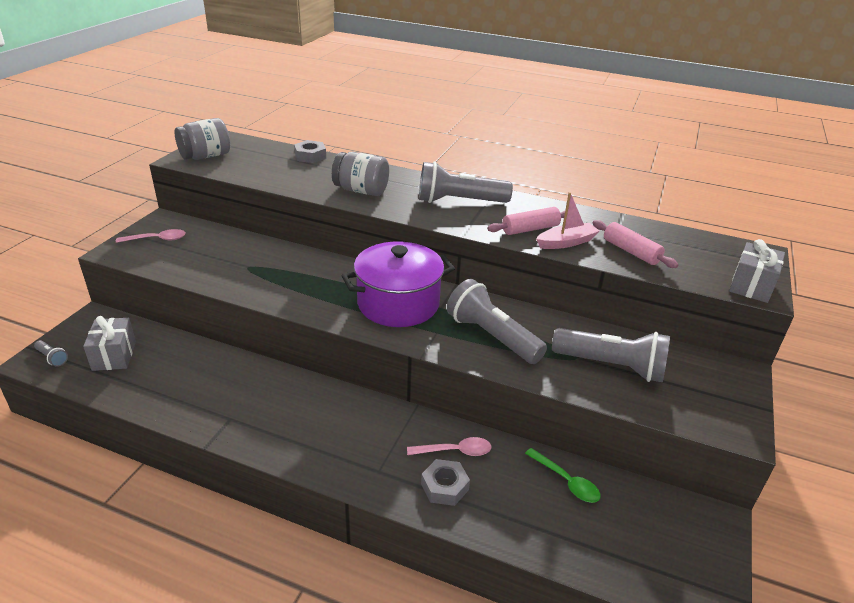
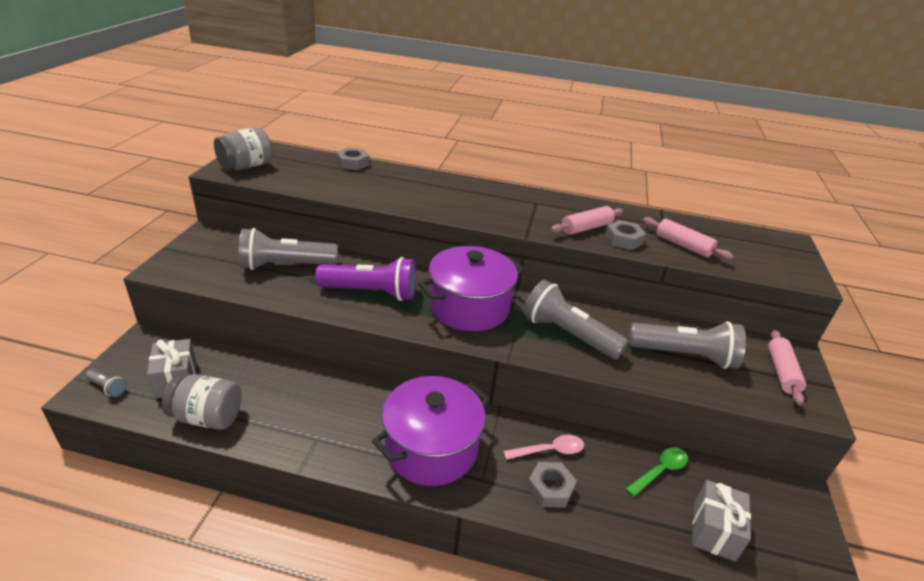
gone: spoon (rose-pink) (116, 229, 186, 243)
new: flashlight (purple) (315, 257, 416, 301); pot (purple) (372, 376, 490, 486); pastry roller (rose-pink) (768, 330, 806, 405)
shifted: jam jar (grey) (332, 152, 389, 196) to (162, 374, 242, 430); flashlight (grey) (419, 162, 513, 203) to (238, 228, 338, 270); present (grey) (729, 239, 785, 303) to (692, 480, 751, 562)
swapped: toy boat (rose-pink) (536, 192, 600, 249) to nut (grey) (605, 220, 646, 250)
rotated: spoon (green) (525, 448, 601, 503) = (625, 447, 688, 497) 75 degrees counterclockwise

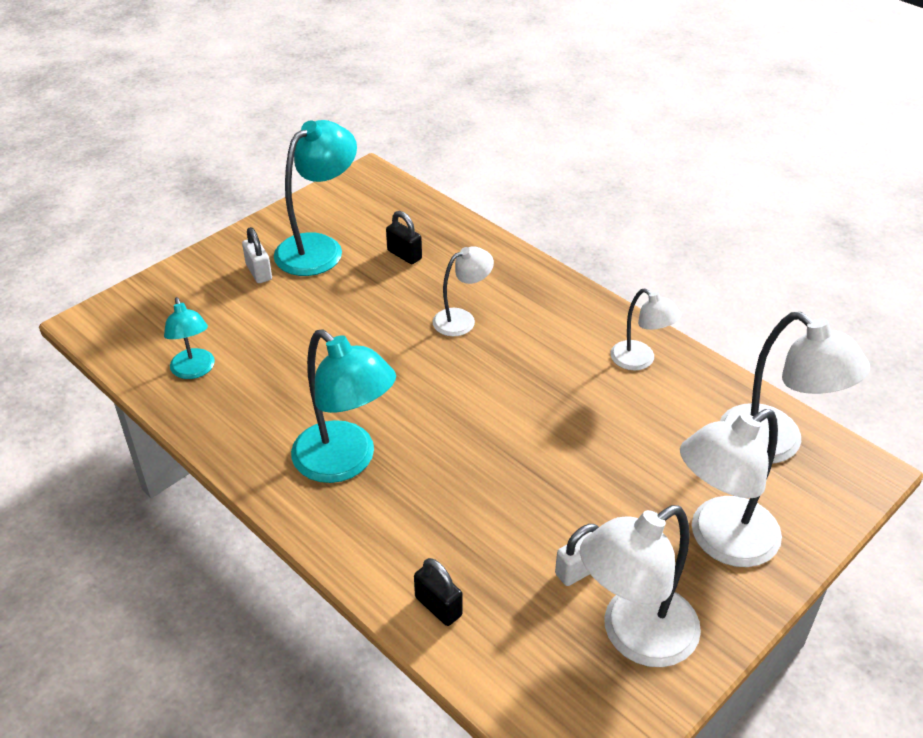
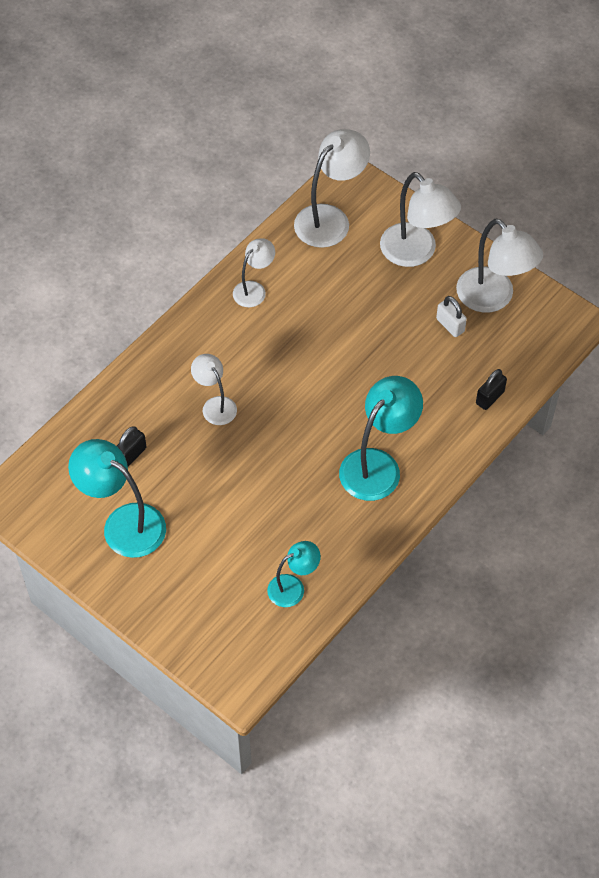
gone: lock (pure white) (242, 227, 272, 283)

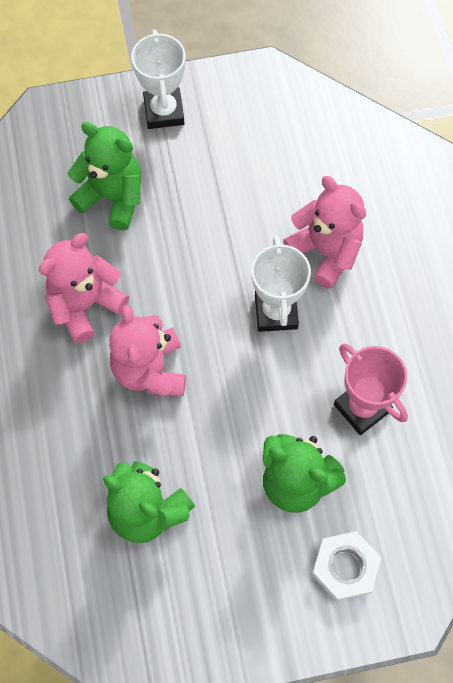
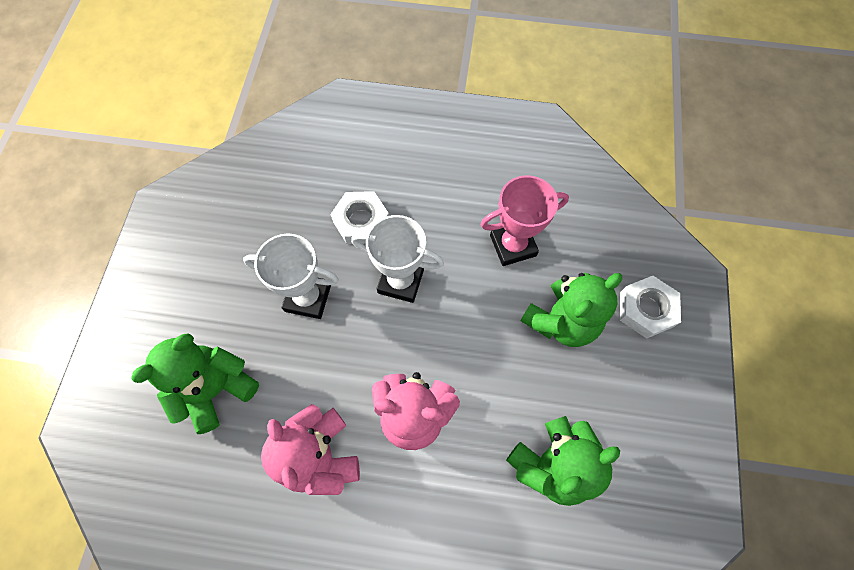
shifted: prize cup (pure white) (131, 30, 185, 129) to (243, 233, 339, 319)
swapped: stuffed bear (rose-pink) (283, 176, 366, 289) to nut (pure white) (330, 191, 389, 244)

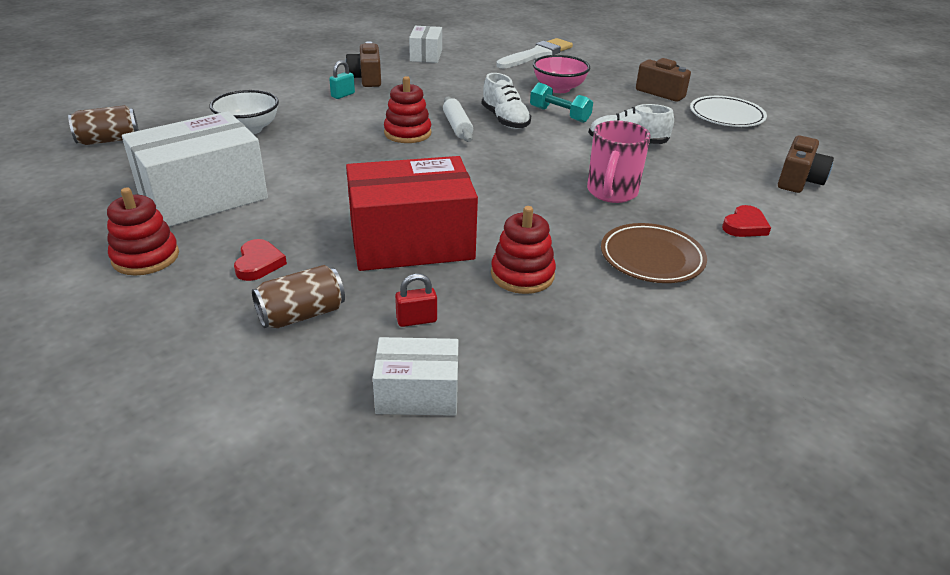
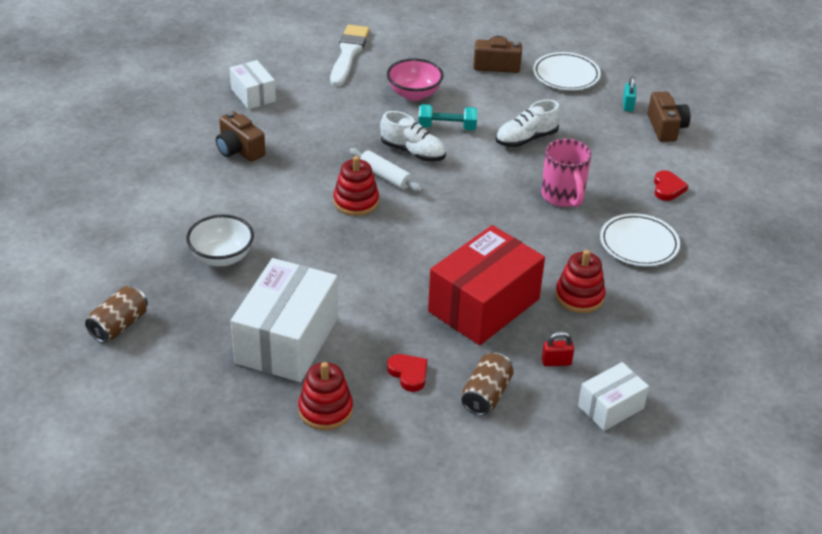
shifted: lock (teal) (329, 60, 355, 99) to (623, 76, 636, 112)
repainted: plate (brown) (601, 223, 707, 283) to plate (pure white) (600, 213, 680, 266)
rotated: lock (crimson) (395, 274, 437, 327) = (542, 331, 574, 366) 45 degrees clockwise

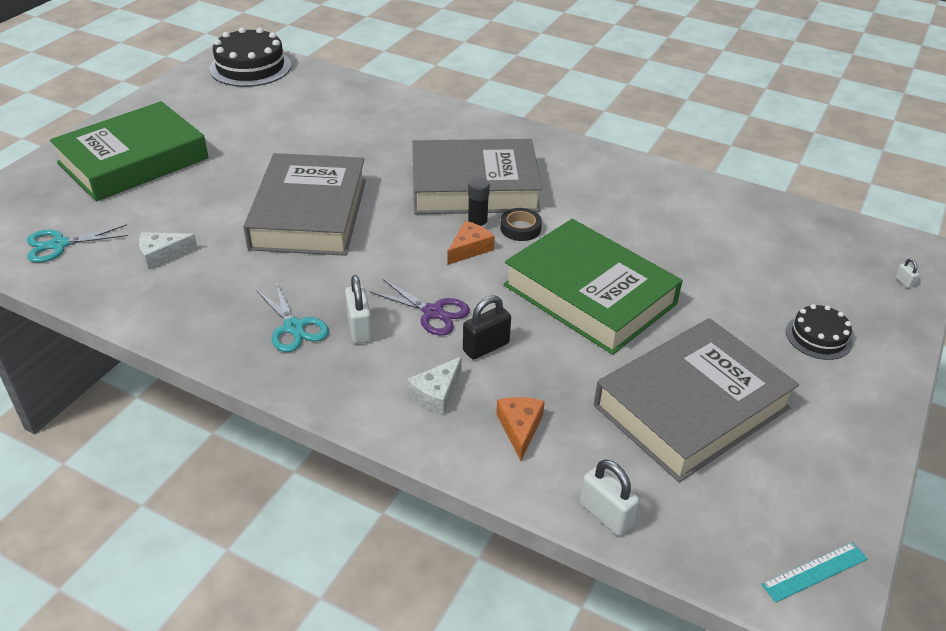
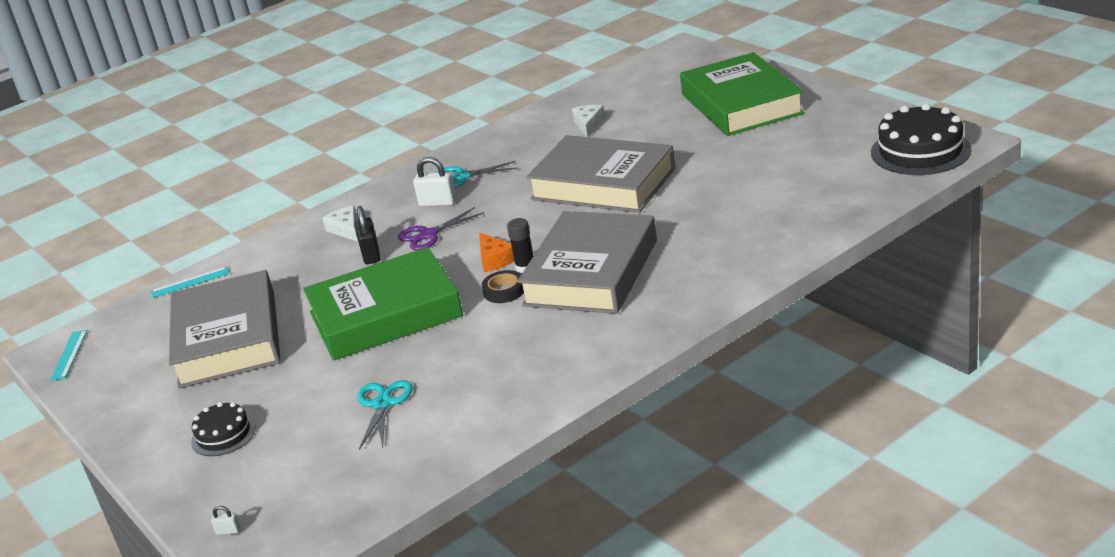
gone: cheese (orange-coloured) (496, 397, 545, 461)
shifted: shears (teal) (27, 224, 128, 263) to (357, 380, 413, 450)
swapped: lock (pure white) (580, 460, 639, 536) to ruler (teal) (151, 266, 229, 298)

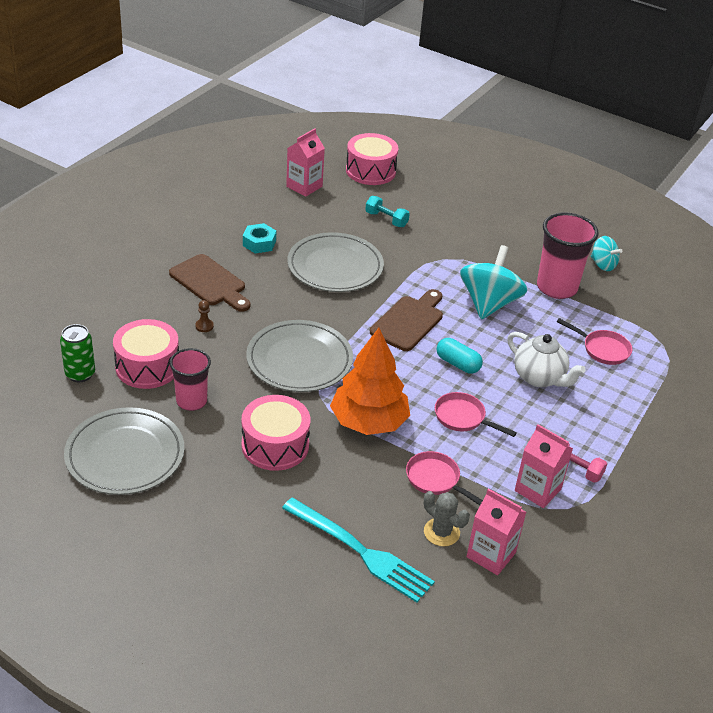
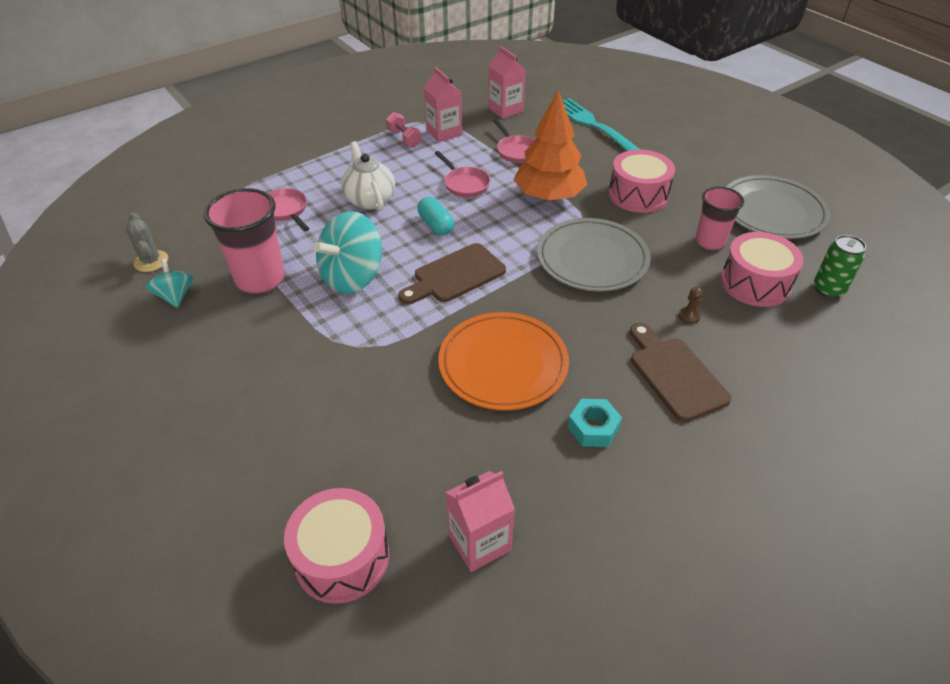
gone: dumbbell (teal) (365, 196, 410, 227)
shifted: saguaro cactus (grey) (424, 491, 470, 546) to (126, 212, 168, 272)
repainted: plate (grey) (287, 232, 384, 292) to plate (orange-coloured) (438, 312, 569, 411)

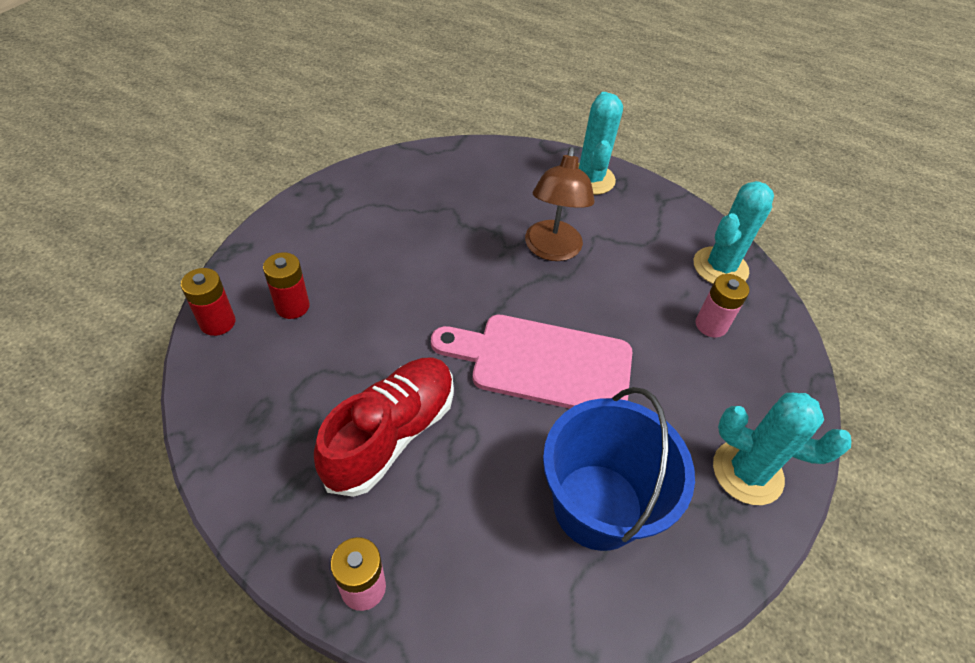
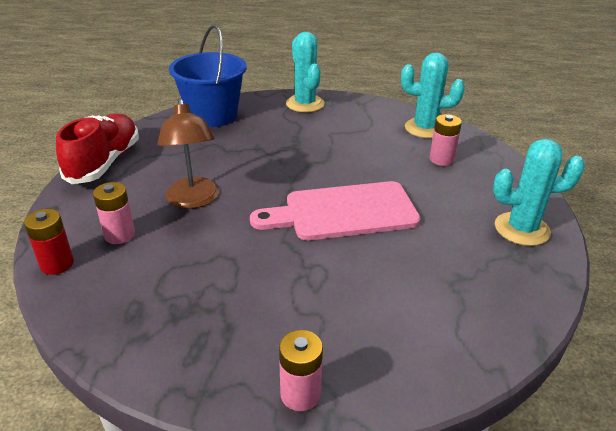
shifted: sneaker (crimson) (314, 357, 454, 497) to (56, 114, 139, 184); reading lamp (brown) (525, 147, 595, 261) to (158, 98, 219, 209); pail (cobalt) (543, 387, 695, 551) to (169, 25, 247, 127)
repainted: power cell (crimson) (263, 252, 310, 319) to power cell (rose-pink) (93, 182, 135, 244)
rotated: saguaro cactus (teal) (694, 181, 774, 284) = (401, 52, 465, 138) 75 degrees clockwise

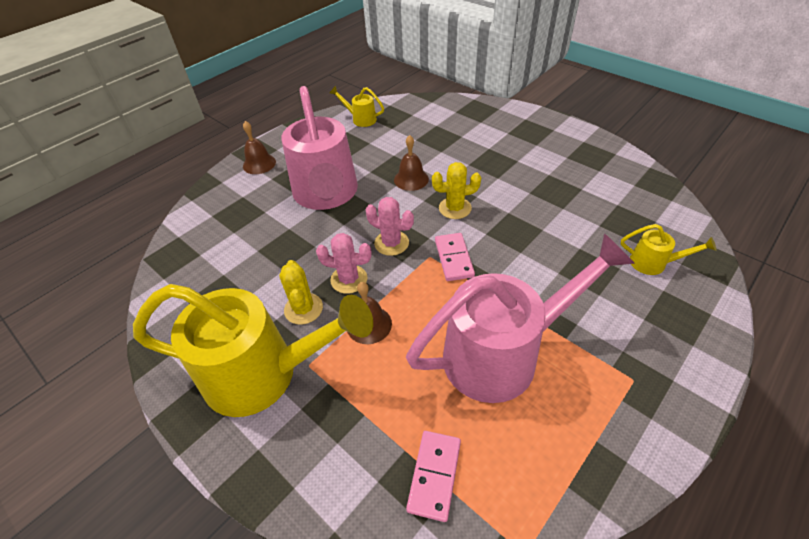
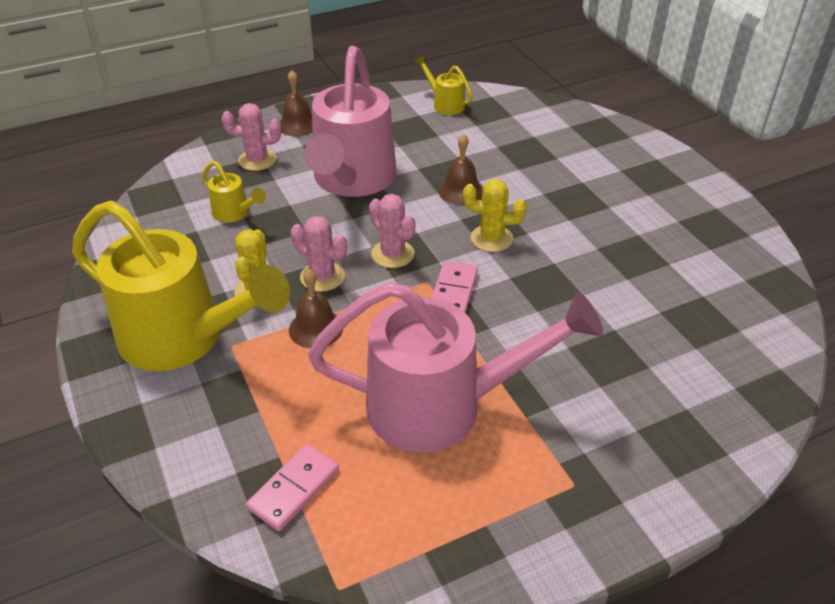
new: saguaro cactus (rose-pink) (222, 103, 281, 171)
shifted: sprinkling can (golden) (621, 224, 716, 275) to (202, 161, 266, 222)

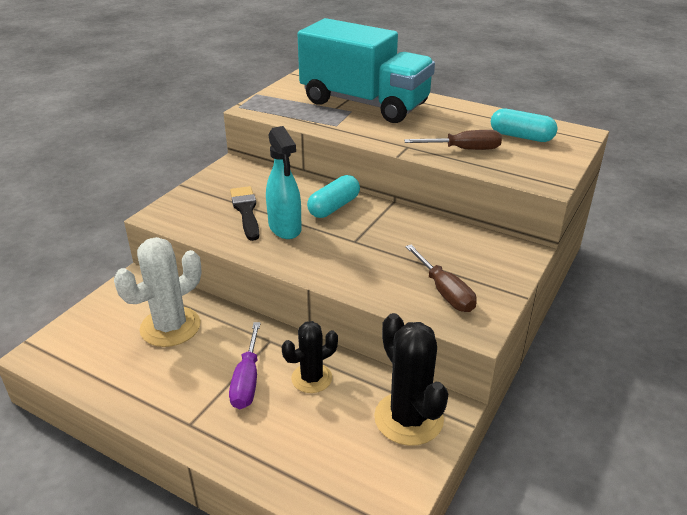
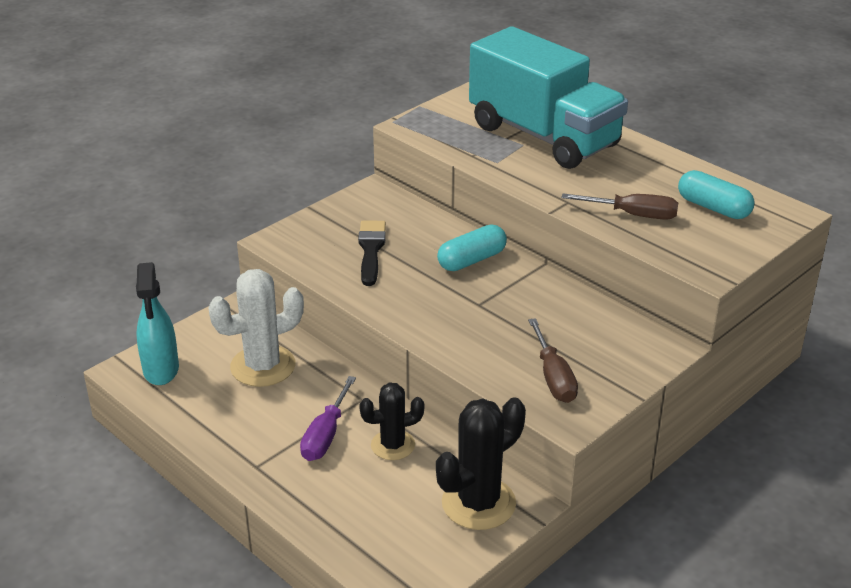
shifted: sprayer (teal) (266, 126, 301, 239) to (136, 262, 179, 385)
rotated: saguaro cactus (black) (374, 313, 448, 446) = (436, 397, 526, 530) 60 degrees clockwise

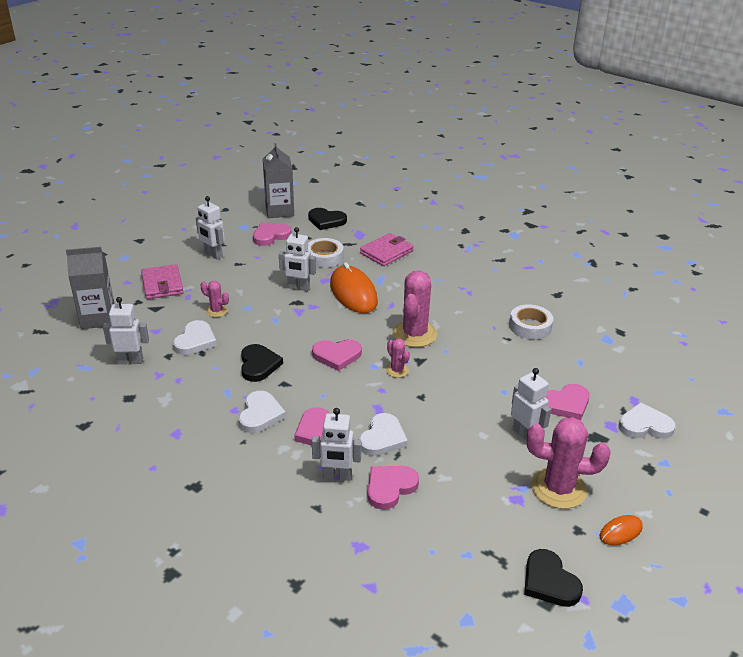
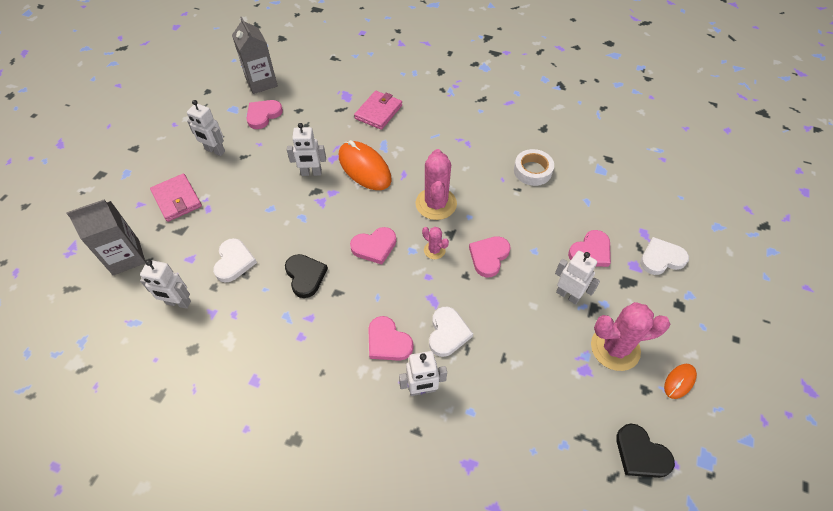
gone: saguaro cactus (rose-pink) (200, 281, 229, 317); heart shape (pure white) (239, 391, 286, 433); tape (pure white) (307, 238, 343, 268); heart shape (black) (308, 208, 347, 230)
shifted: heart shape (rose-pink) (367, 466, 419, 510) to (469, 236, 511, 277)
rotated: robot figure (pure white) (103, 297, 149, 364) = (140, 260, 191, 309) 150 degrees counterclockwise

